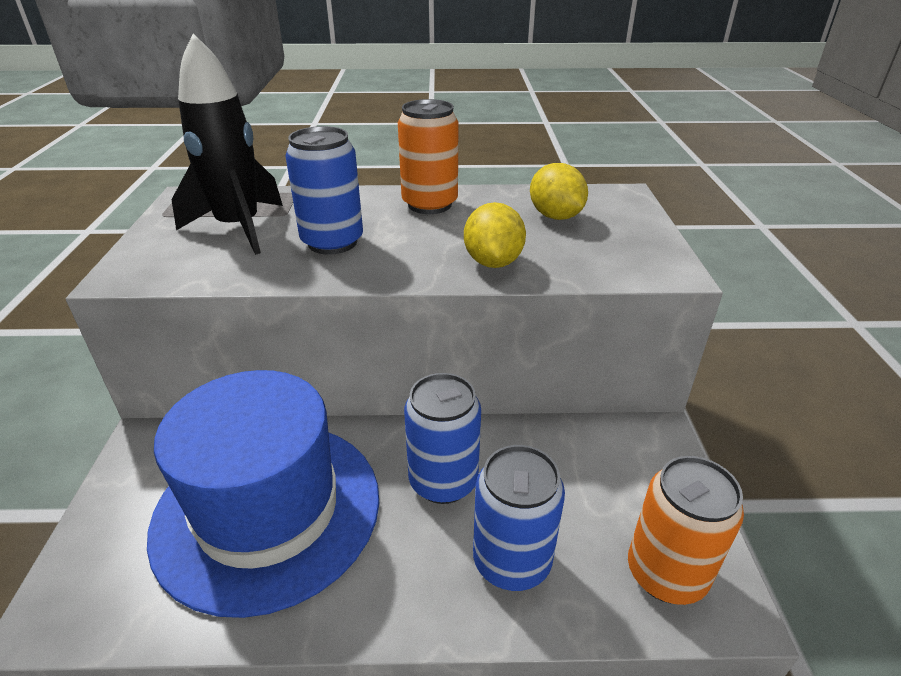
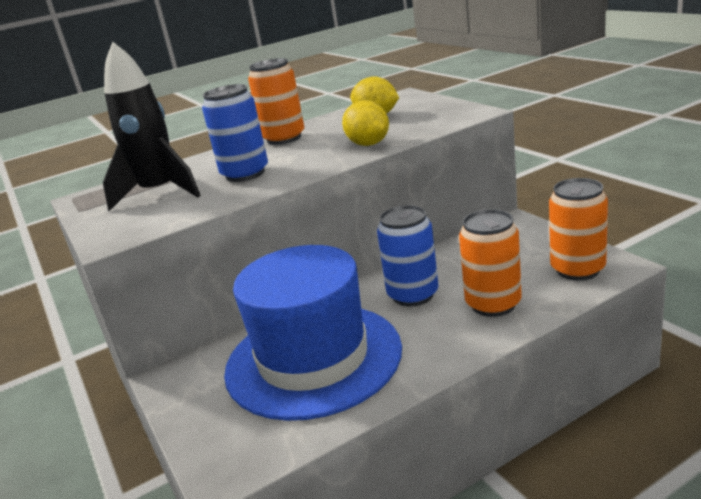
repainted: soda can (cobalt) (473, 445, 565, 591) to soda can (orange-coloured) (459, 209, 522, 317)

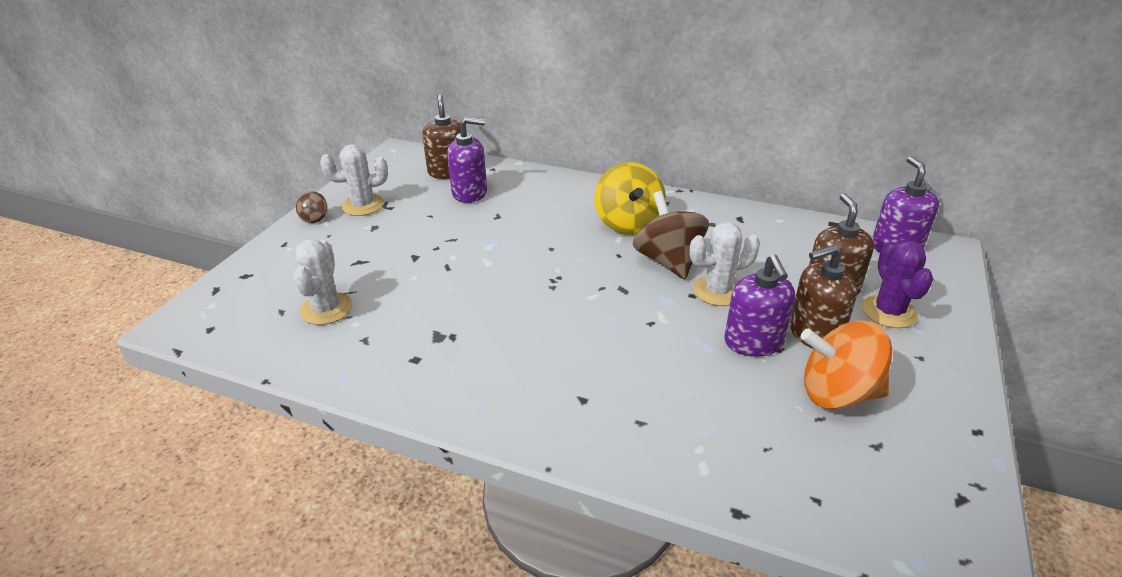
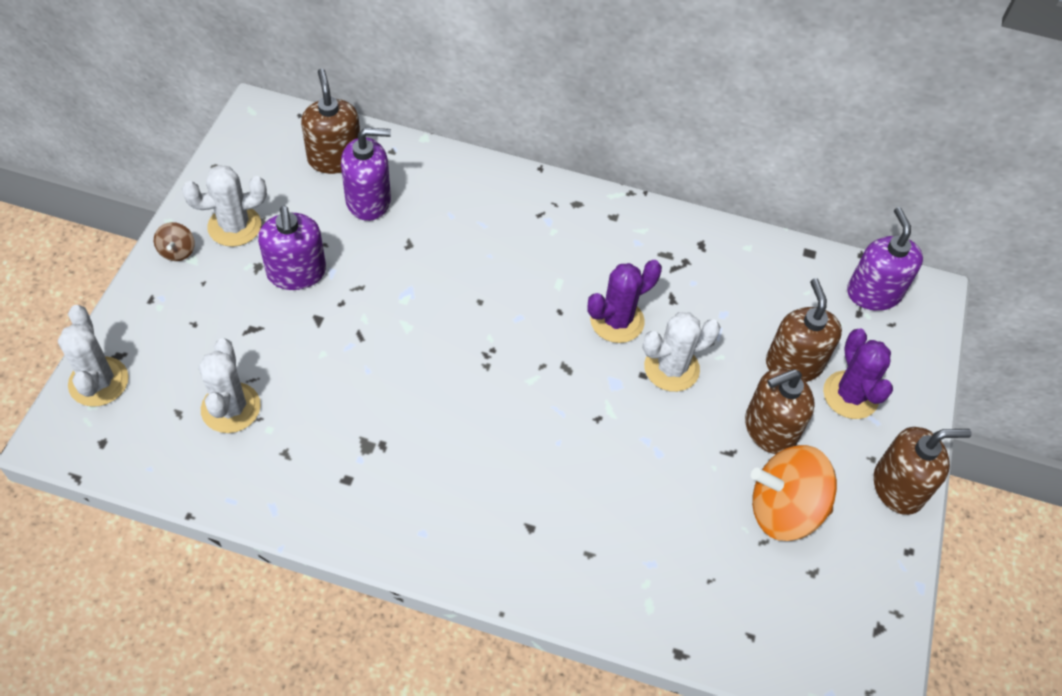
gone: whirligig (golden) (595, 162, 666, 235)
new: saguaro cactus (pure white) (58, 305, 129, 407); soap dispenser (brown) (874, 427, 972, 515)
shifted: soap dispenser (purple) (724, 255, 795, 357) to (258, 206, 326, 290)
swapped: whirligig (brown) (633, 191, 709, 279) to saguaro cactus (purple) (587, 260, 662, 343)

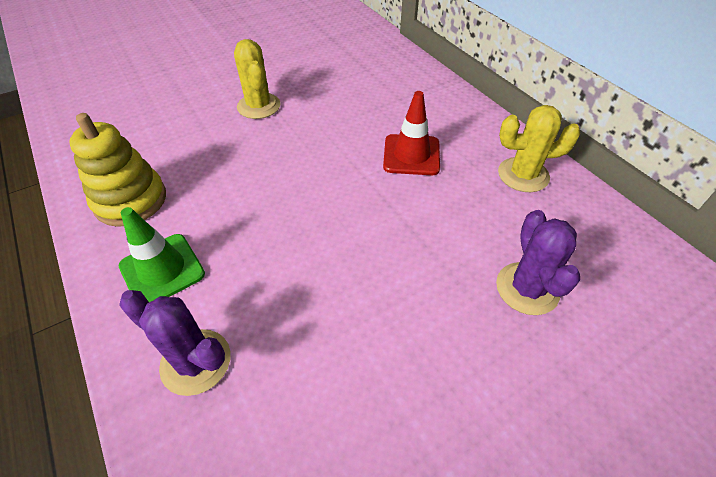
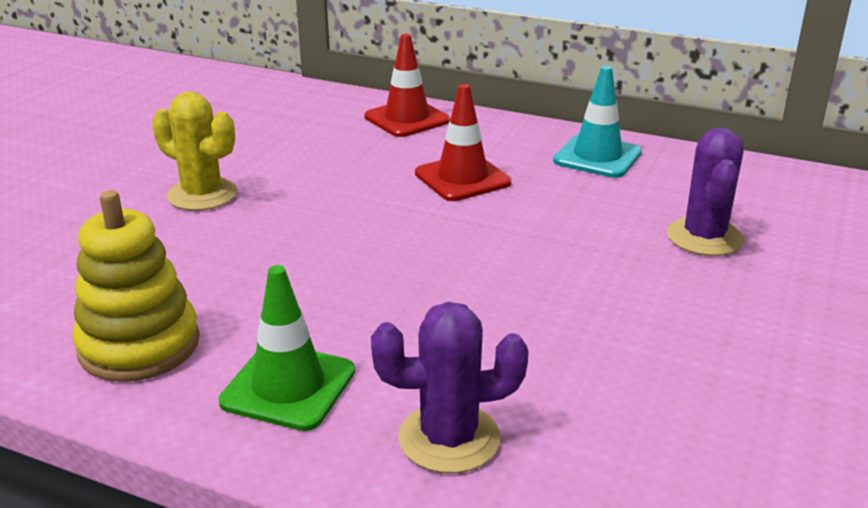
new: safety cone (crimson) (364, 34, 450, 137)
swapped: saguaro cactus (golden) (498, 105, 581, 192) to safety cone (teal) (553, 66, 642, 178)
rotated: saguaro cactus (purple) (496, 210, 580, 315) = (667, 127, 744, 256) 45 degrees clockwise

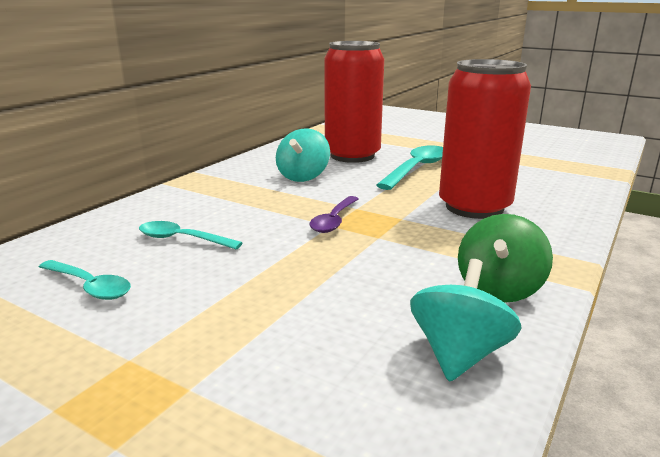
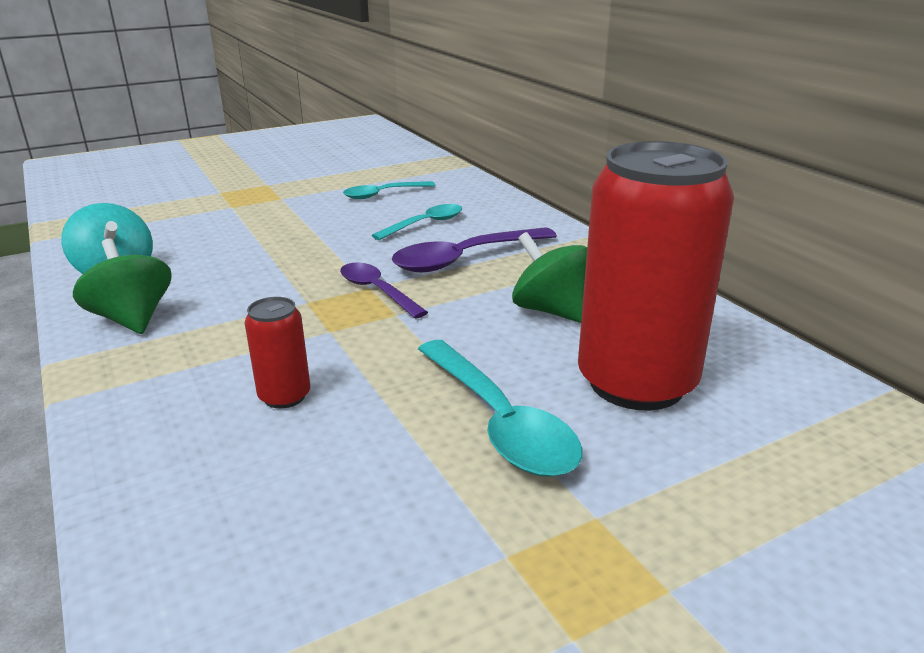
new: spoon (purple) (392, 227, 557, 272)
repainted: whirligig (teal) (276, 129, 330, 182) to whirligig (green) (512, 232, 587, 323)
scaled: soda can (crimson) (439, 59, 531, 219) = (245, 297, 310, 409) x0.43

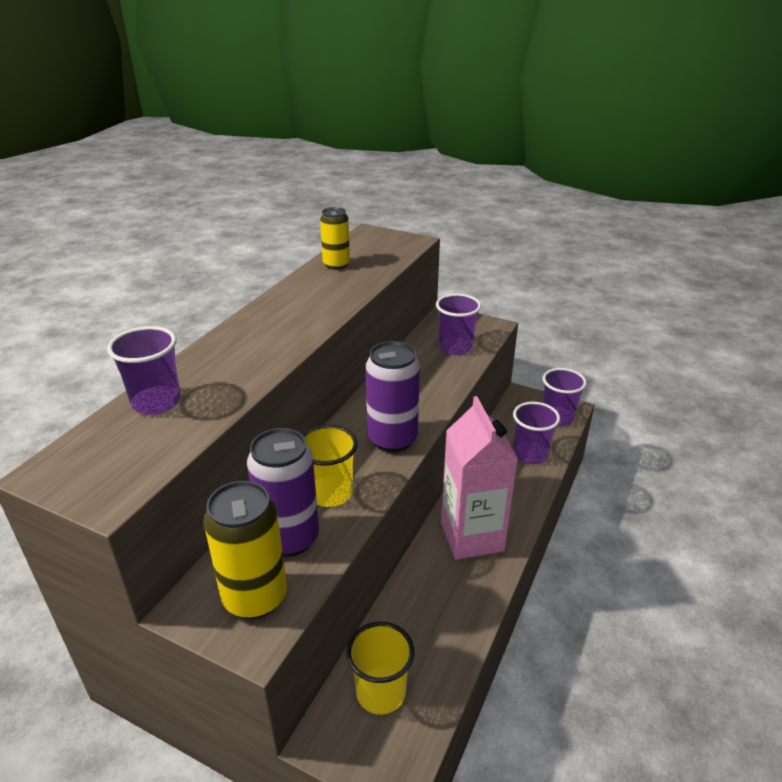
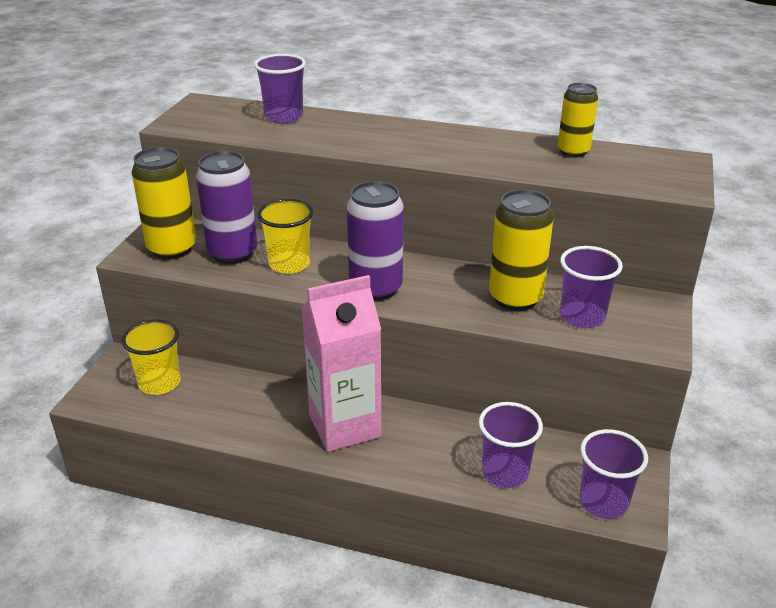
new: soda can (golden) (489, 189, 554, 311)

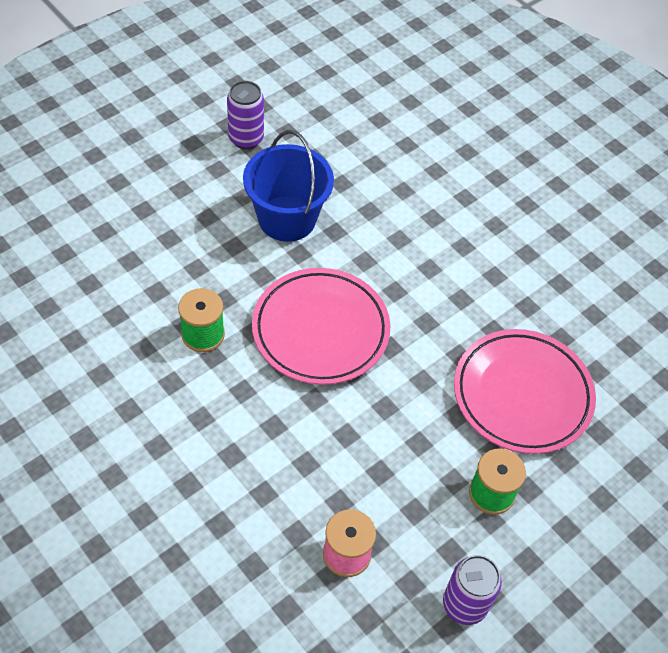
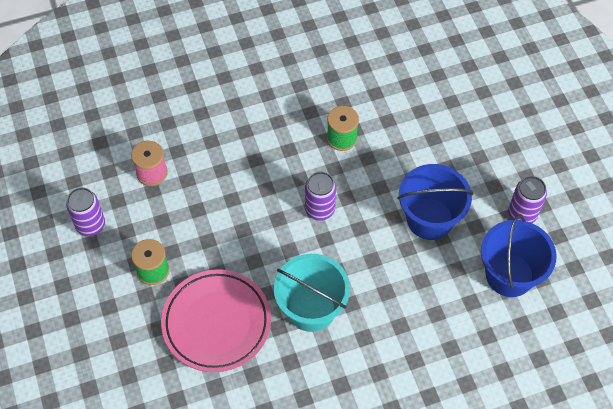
new: pail (teal) (274, 254, 350, 332); pail (cobalt) (481, 214, 557, 297)
swapped: plate (rose-pink) (252, 268, 390, 385) to soda can (purple) (305, 172, 336, 221)

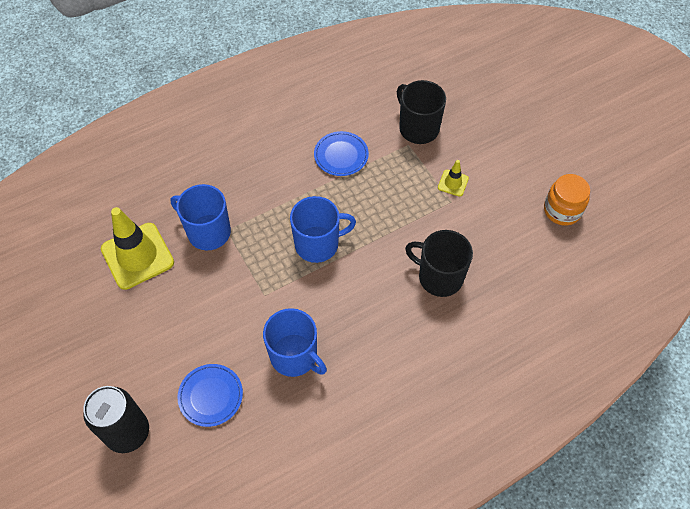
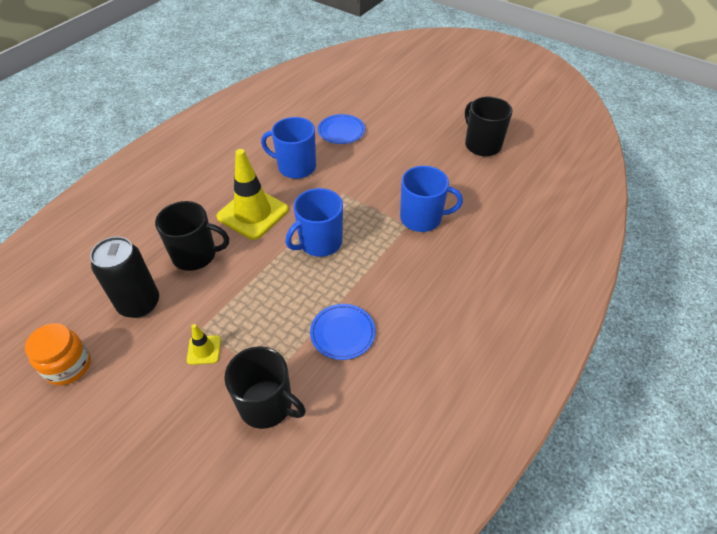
new: coffee mug (black) (465, 97, 513, 156)
shifted: soda can (black) (83, 386, 149, 453) to (90, 236, 159, 318); safety cone (golden) (101, 207, 174, 290) to (217, 149, 289, 240)

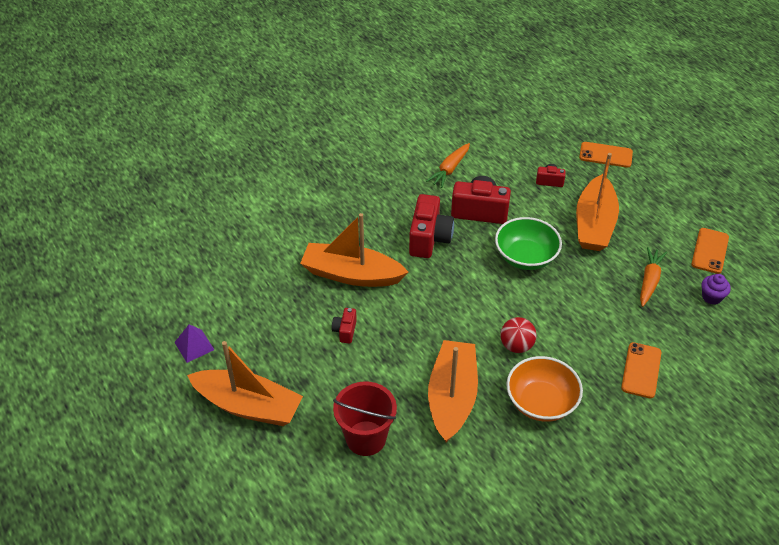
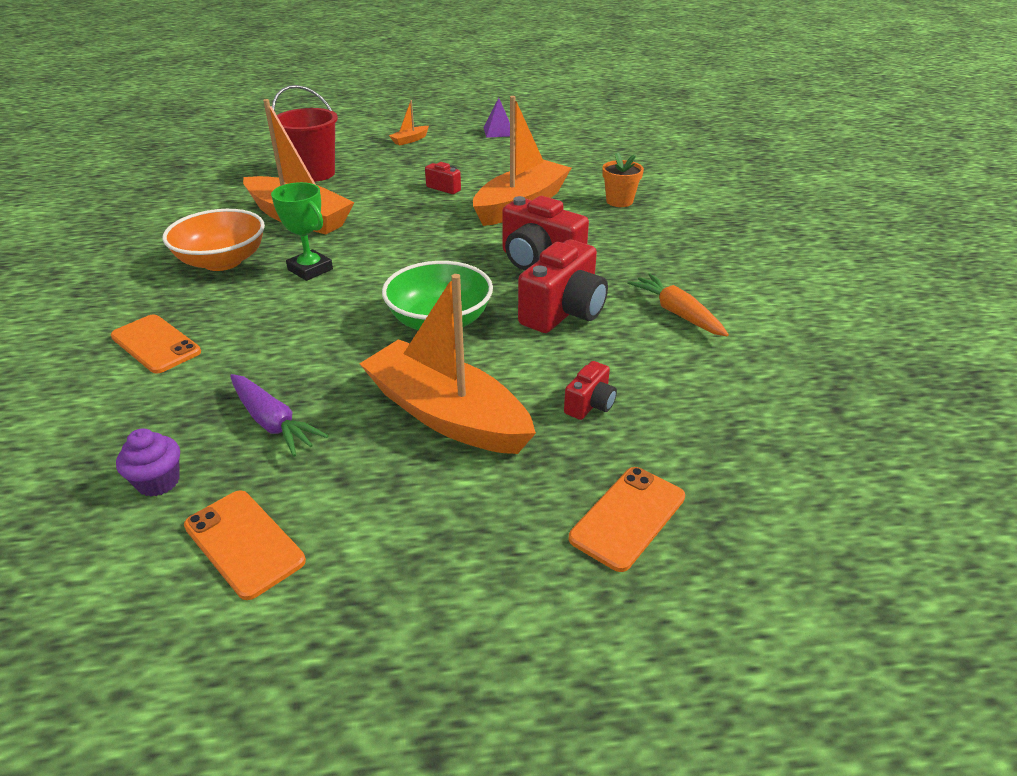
new: flower pot (orange-coloured) (602, 152, 644, 207)
swapped: sphere (crimson) (500, 317, 537, 353) to prize cup (green) (271, 182, 333, 281)
repainted: carrot (orange-coloured) (640, 247, 667, 307) to carrot (purple) (230, 374, 329, 457)
scaled: toy boat (orange-coloured) (187, 341, 303, 426) = (389, 100, 429, 146) x0.42

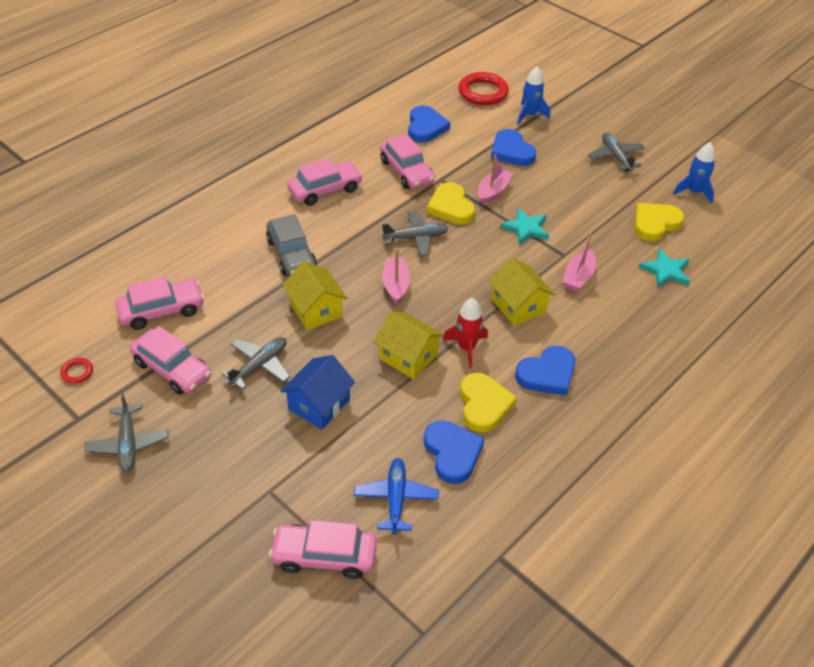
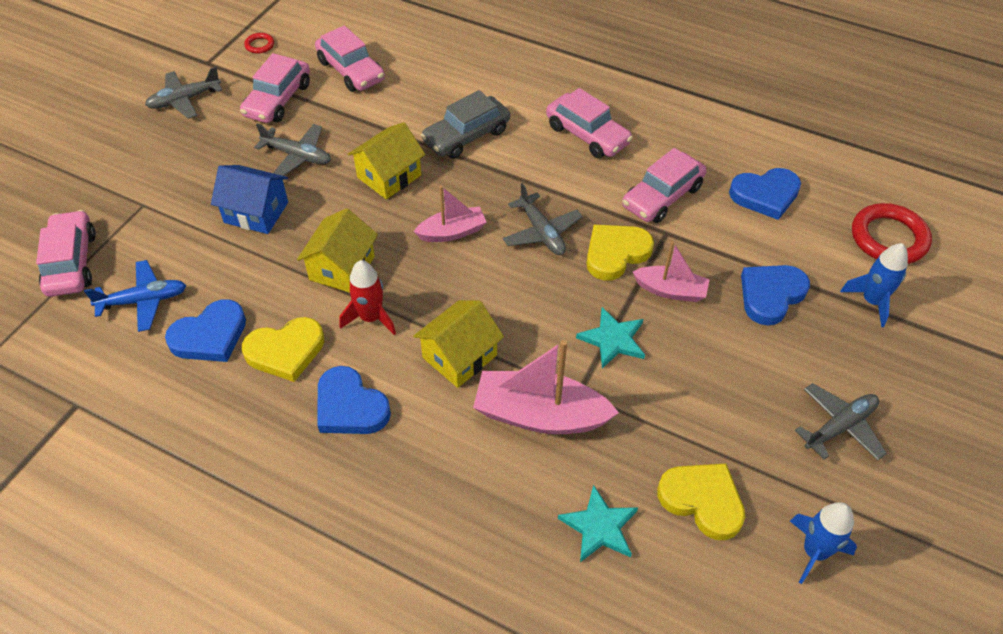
scaled: toy boat (rose-pink) (563, 232, 596, 292) = (473, 340, 619, 434) x1.68

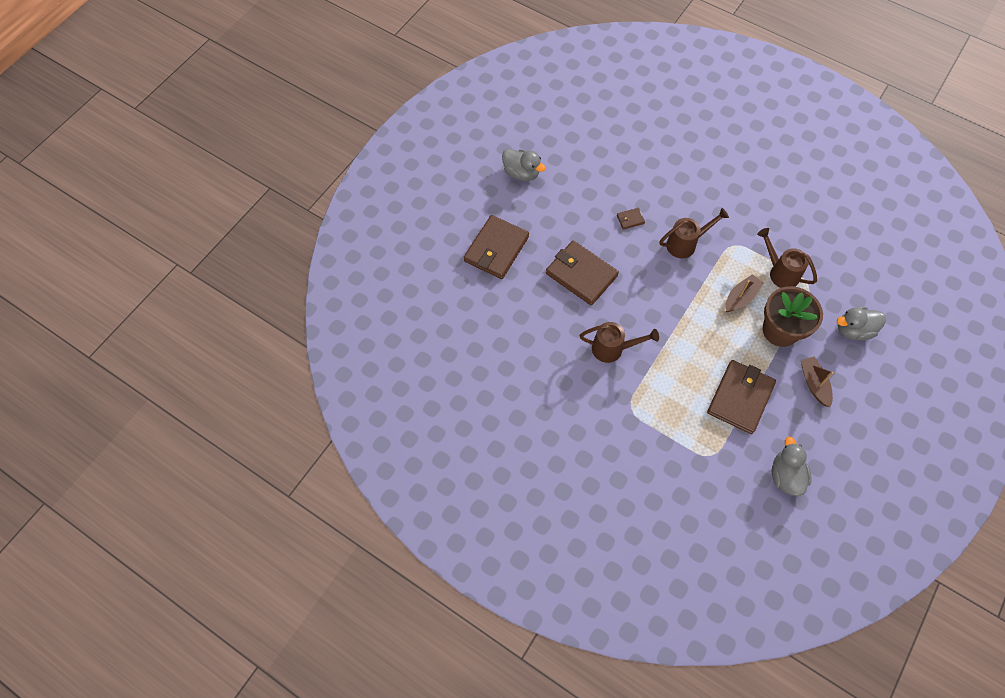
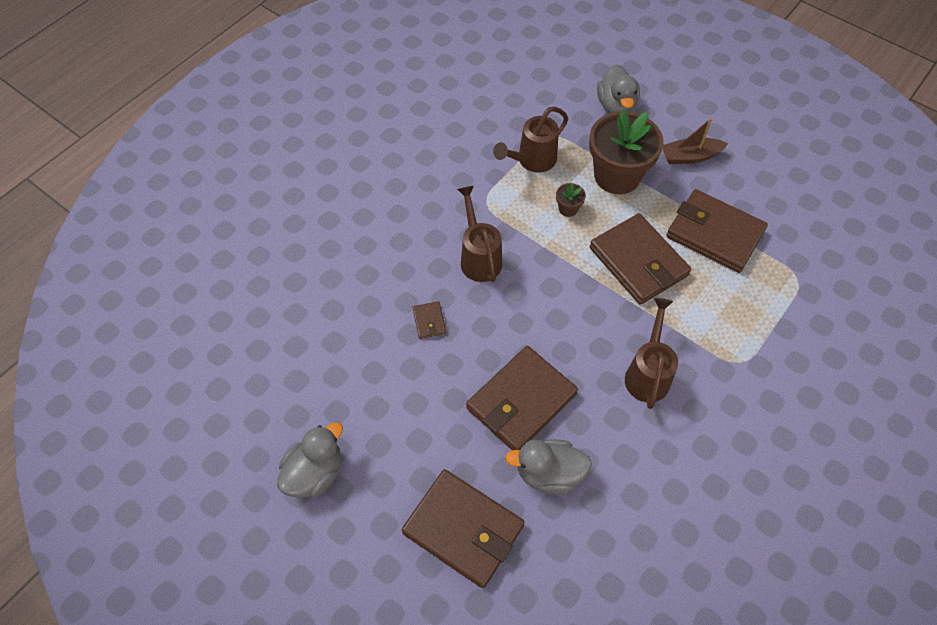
new: card wallet (brown) (590, 213, 691, 305)
shifted: toy duck (grey) (772, 437, 812, 496) to (505, 439, 592, 495)
swapped: toy boat (brown) (725, 274, 764, 312) to flower pot (brown) (556, 183, 586, 217)

